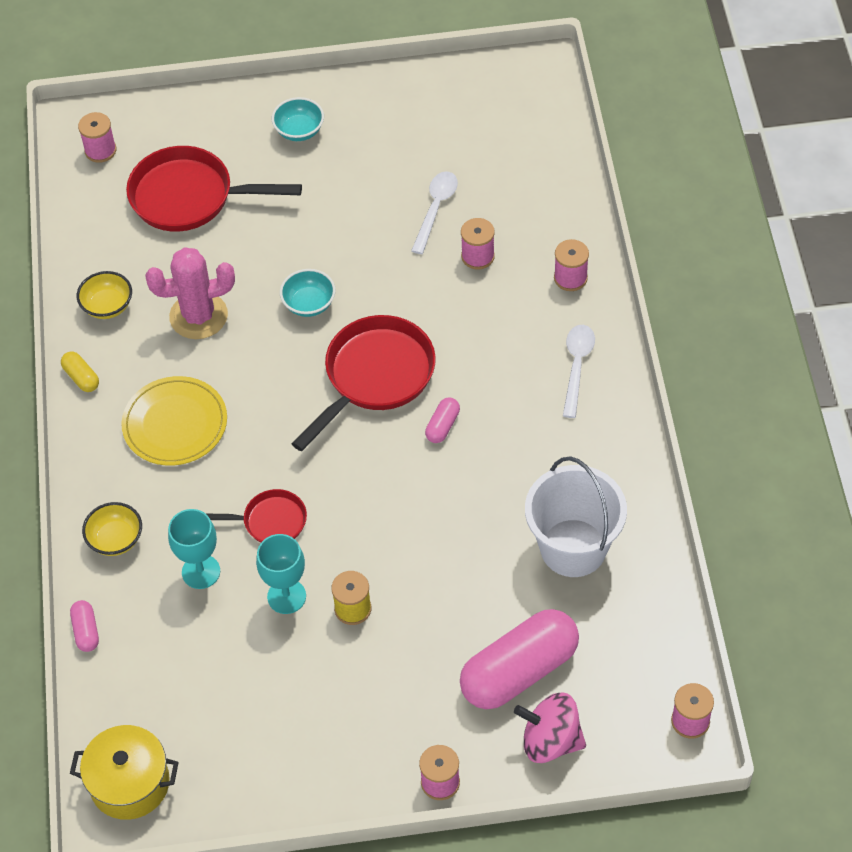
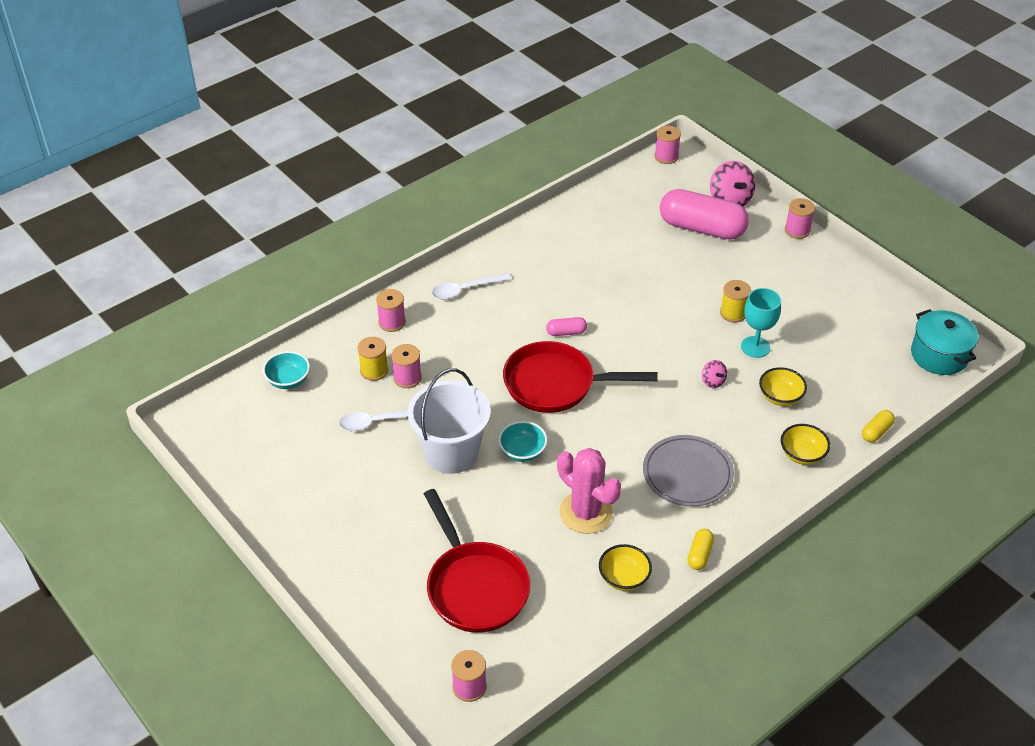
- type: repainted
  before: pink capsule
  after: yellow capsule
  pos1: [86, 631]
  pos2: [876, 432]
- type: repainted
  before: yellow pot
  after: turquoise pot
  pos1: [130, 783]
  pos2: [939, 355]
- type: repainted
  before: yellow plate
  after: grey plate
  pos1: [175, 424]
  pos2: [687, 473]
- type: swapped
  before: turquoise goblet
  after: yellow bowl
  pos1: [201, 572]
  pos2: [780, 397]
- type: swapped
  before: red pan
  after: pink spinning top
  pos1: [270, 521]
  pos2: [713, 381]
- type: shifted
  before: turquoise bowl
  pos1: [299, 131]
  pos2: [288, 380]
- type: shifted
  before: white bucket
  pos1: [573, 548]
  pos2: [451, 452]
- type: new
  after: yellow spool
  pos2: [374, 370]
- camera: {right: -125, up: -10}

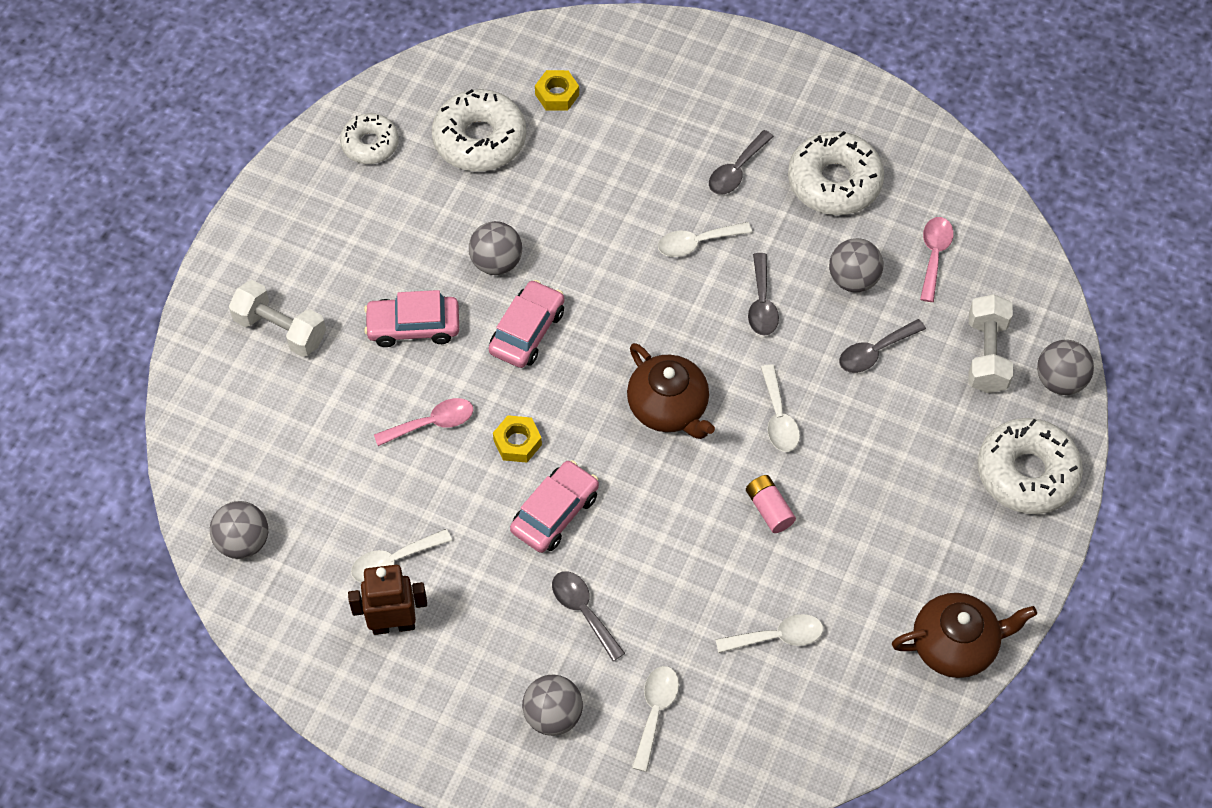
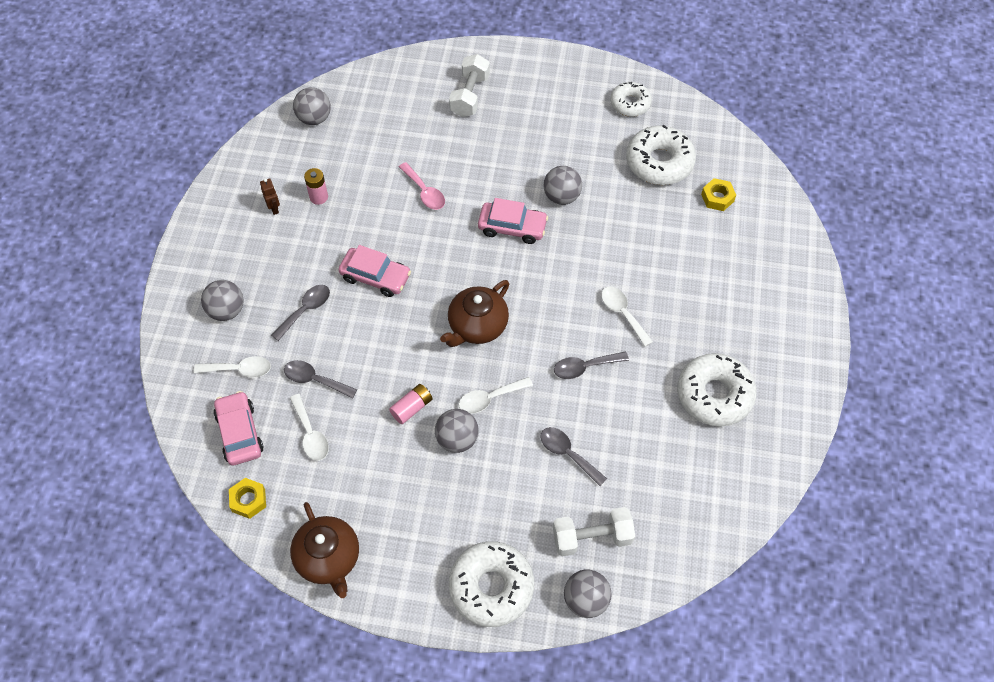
- type: scaled
  before: brown robot
  pos1: [393, 624]
  pos2: [274, 208]
  scale: 0.54
- type: swapped
  before: white spoon
  after: pink battery
  pos1: [393, 561]
  pos2: [319, 197]
- type: shifted
  before: pink car
  pos1: [413, 326]
  pos2: [239, 433]
- type: shifted
  before: yellow nut
  pos1: [517, 442]
  pos2: [248, 500]
- type: shifted
  before: grey spoon
  pos1: [736, 170]
  pos2: [315, 380]
- type: shifted
  before: grey ball
  pos1: [853, 279]
  pos2: [457, 439]
- type: gone
  before: pink spoon
  pos1: [934, 255]
- camera: {right: 75, up: 0}

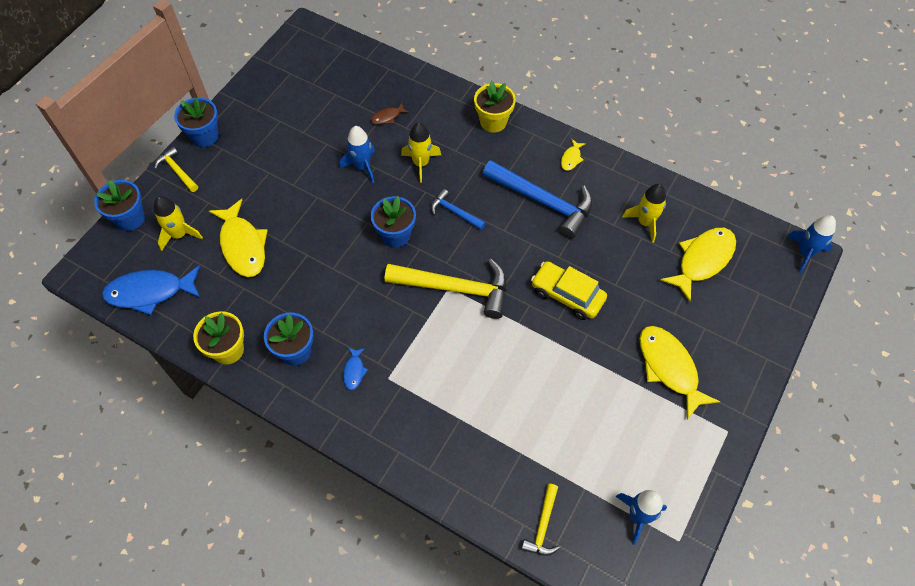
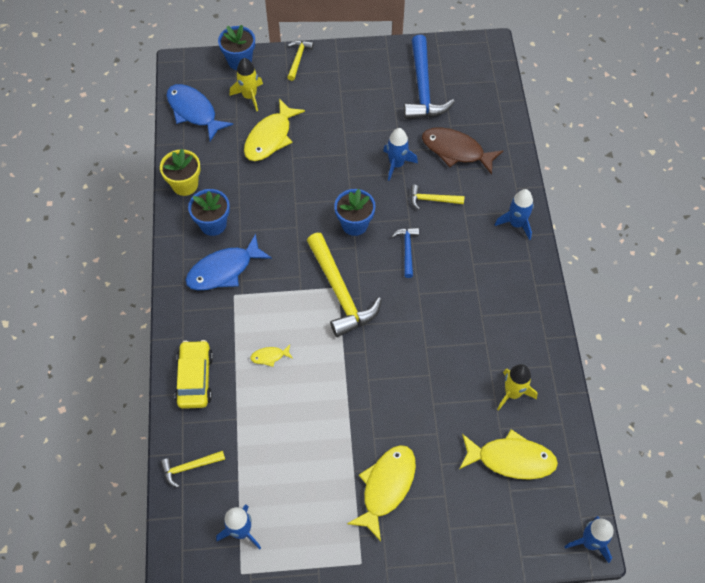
- type: gone
  before: blue flower pot
  pos1: [205, 136]
- type: scaled
  before: blue fish
  pos1: [354, 371]
  pos2: [224, 270]
  scale: 2.19
- type: scaled
  before: brown fish
  pos1: [387, 117]
  pos2: [456, 151]
  scale: 2.19
- type: swapped
  before: yellow rocket
  after: yellow hammer
  pos1: [421, 163]
  pos2: [432, 200]
- type: swapped
  before: yellow flower pot
  after: blue rocket
  pos1: [493, 122]
  pos2: [516, 224]
- type: shifted
  before: blue hammer
  pos1: [543, 202]
  pos2: [423, 88]
- type: shifted
  before: yellow car
  pos1: [567, 295]
  pos2: [195, 378]
- type: shifted
  before: yellow fish
  pos1: [571, 158]
  pos2: [269, 356]
- camera: {right: 55, up: 0}

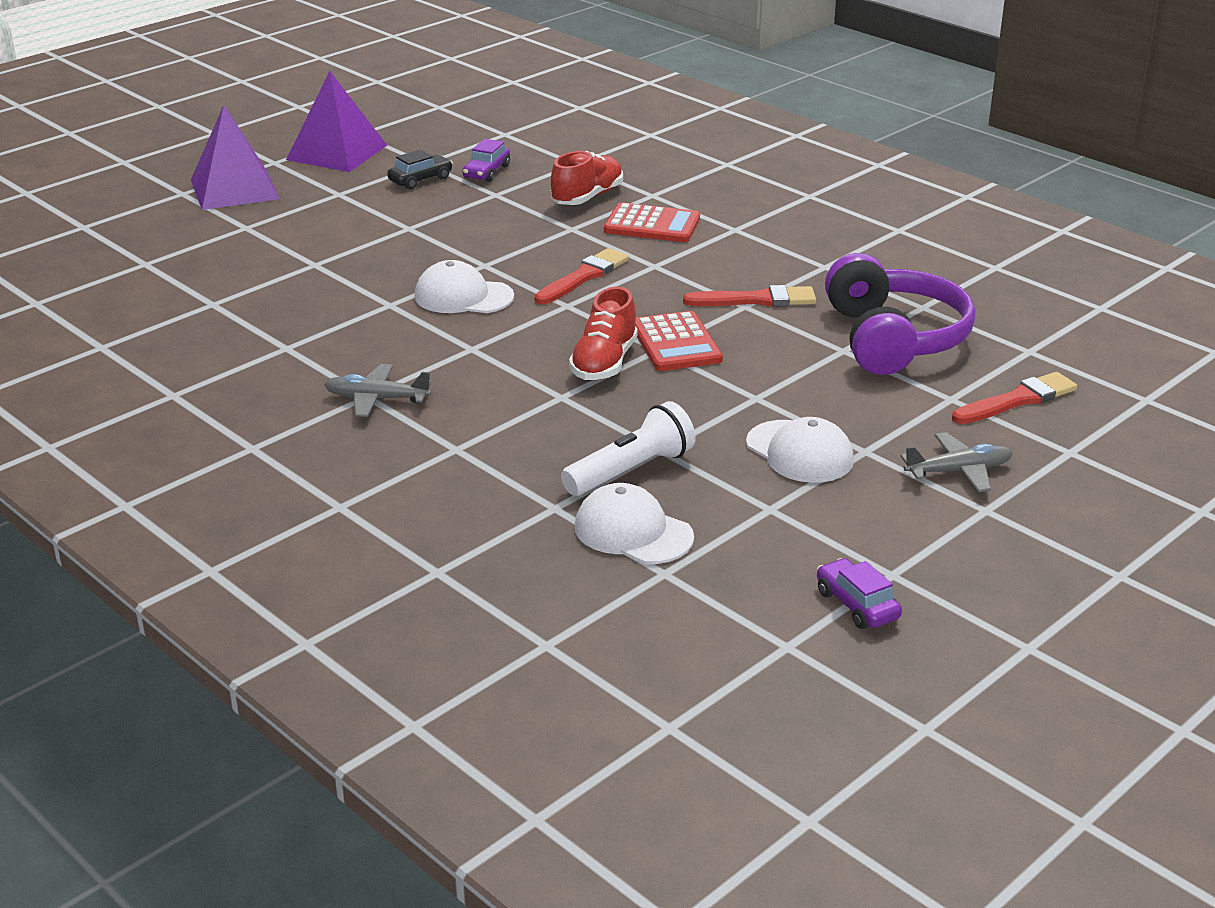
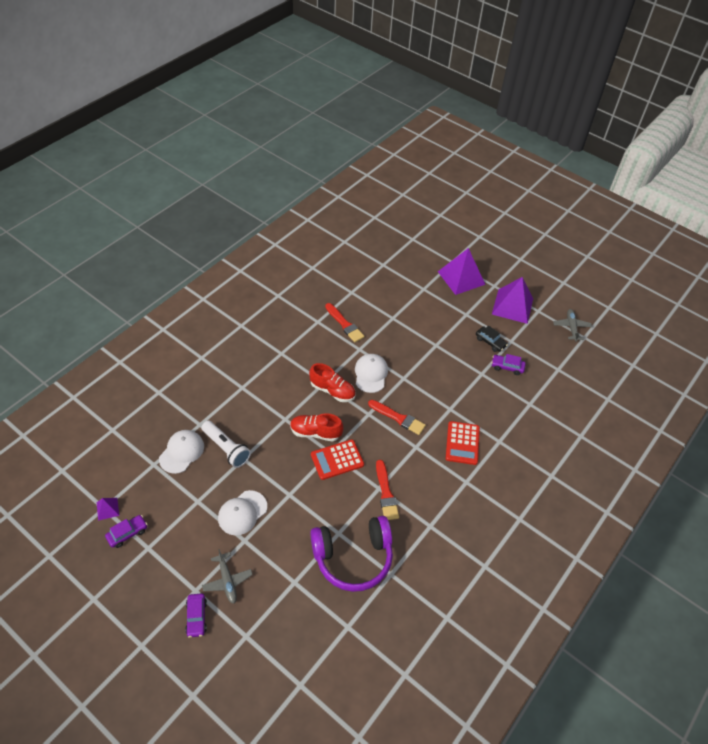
- type: shifted
  before: grey plane
  pos1: [376, 399]
  pos2: [571, 327]
- type: shifted
  before: red shoe
  pos1: [587, 197]
  pos2: [332, 390]
- type: shifted
  before: red brush
  pos1: [1017, 400]
  pos2: [344, 324]
- type: new
  after: purple pyramid
  pos2: [107, 509]
- type: new
  after: purple car
  pos2: [196, 617]
- camera: {right: 80, up: 20}

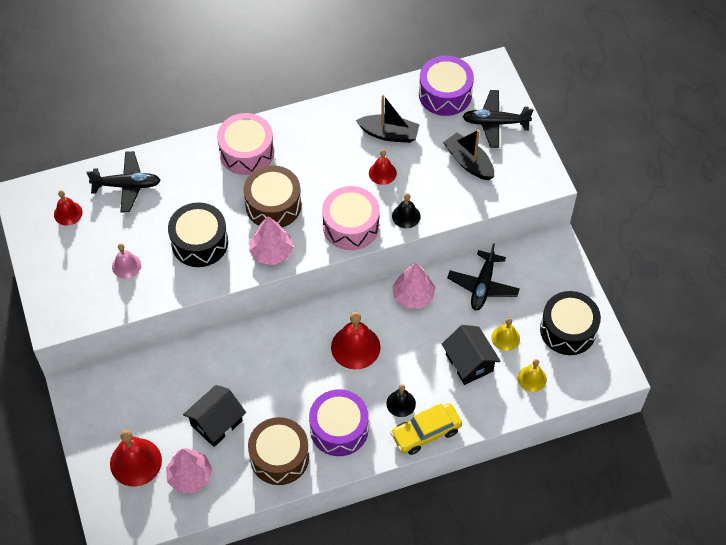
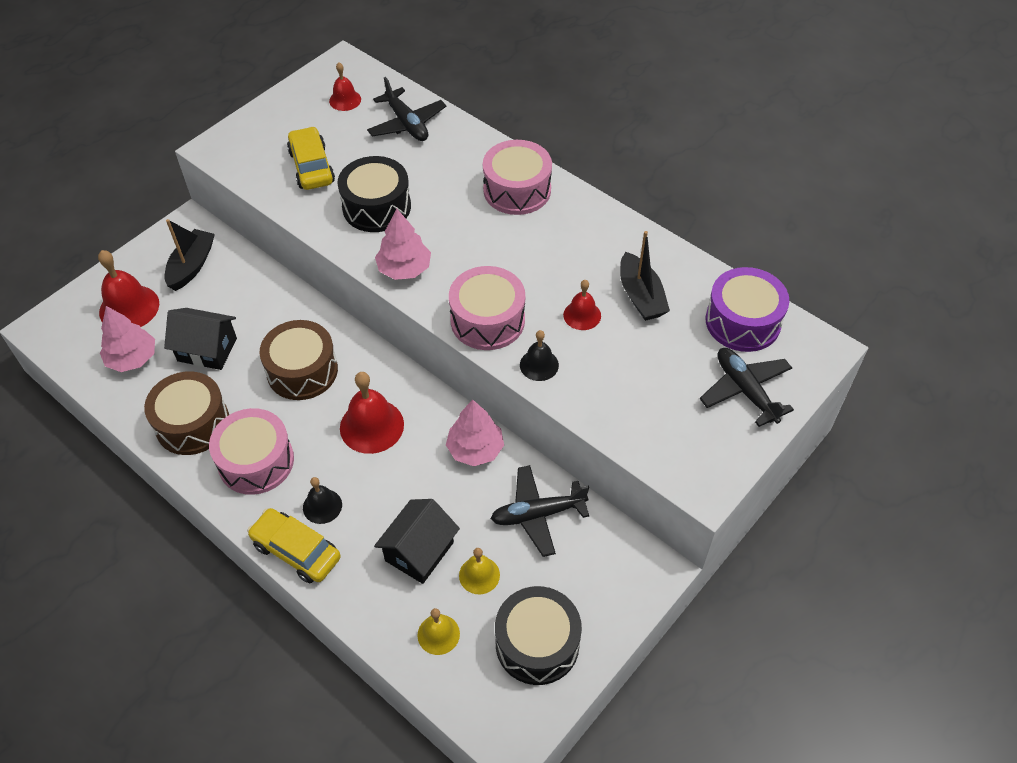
- type: swapped
  before: pink bell
  after: yellow car
  pos1: [126, 265]
  pos2: [311, 167]
- type: shifted
  before: brown drum
  pos1: [273, 205]
  pos2: [302, 371]
- type: repainted
  before: purple drum
  after: pink drum
  pos1: [339, 429]
  pos2: [256, 461]
- type: shifted
  before: black boat
  pos1: [468, 162]
  pos2: [192, 266]
- camera: {right: 60, up: -5}

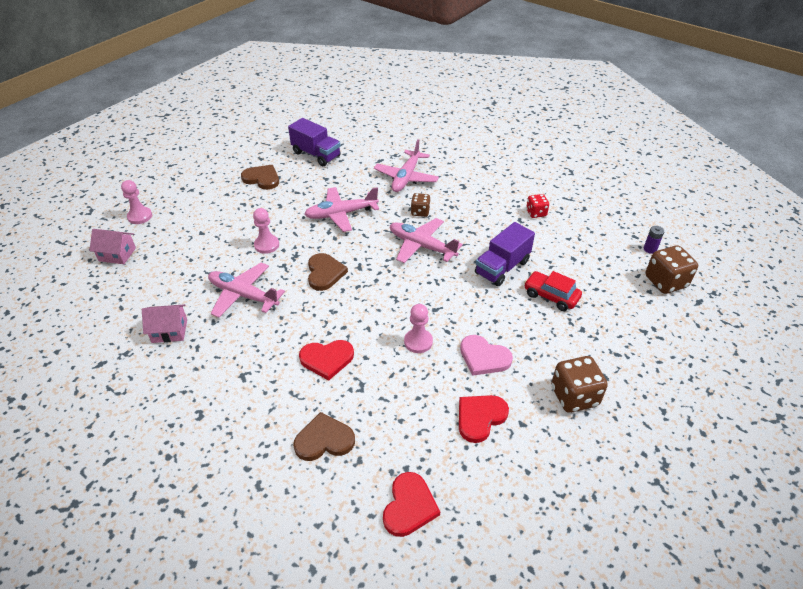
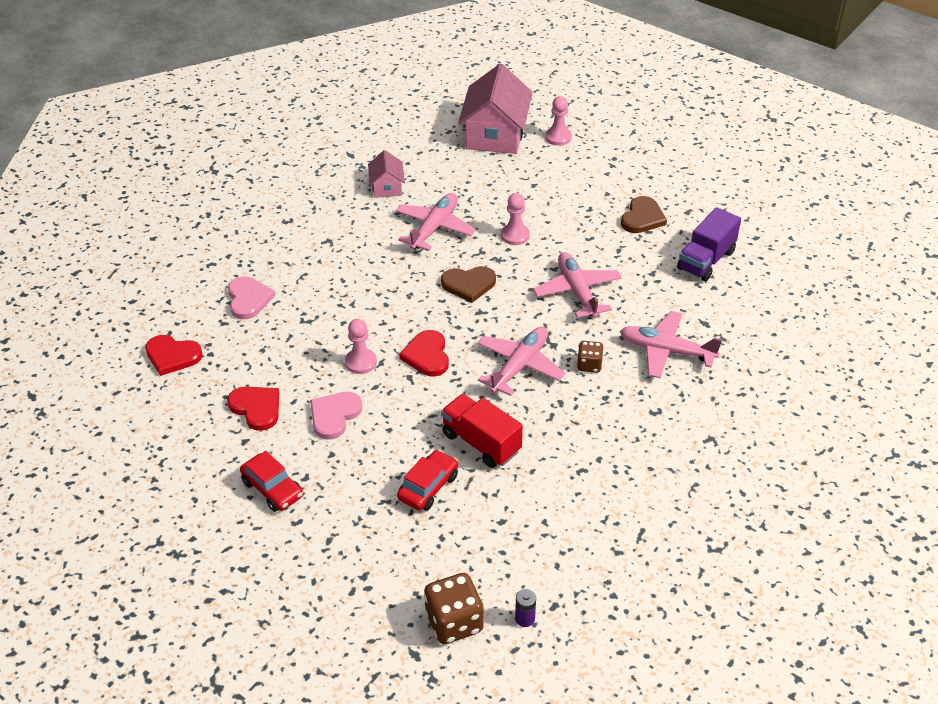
- type: scaled
  before: pink house
  pos1: [117, 254]
  pos2: [495, 135]
  scale: 1.95
- type: repainted
  before: brown heart
  after: pink heart
  pos1: [324, 440]
  pos2: [248, 299]
- type: shifted
  before: red heart
  pos1: [327, 359]
  pos2: [427, 355]
- type: repainted
  before: purple truck
  after: red truck
  pos1: [502, 267]
  pos2: [481, 442]
- type: gone
  before: red dice
  pos1: [536, 213]
- type: swapped
  before: brown dice
  after: red car
  pos1: [574, 396]
  pos2: [272, 489]
- camera: {right: 90, up: 0}

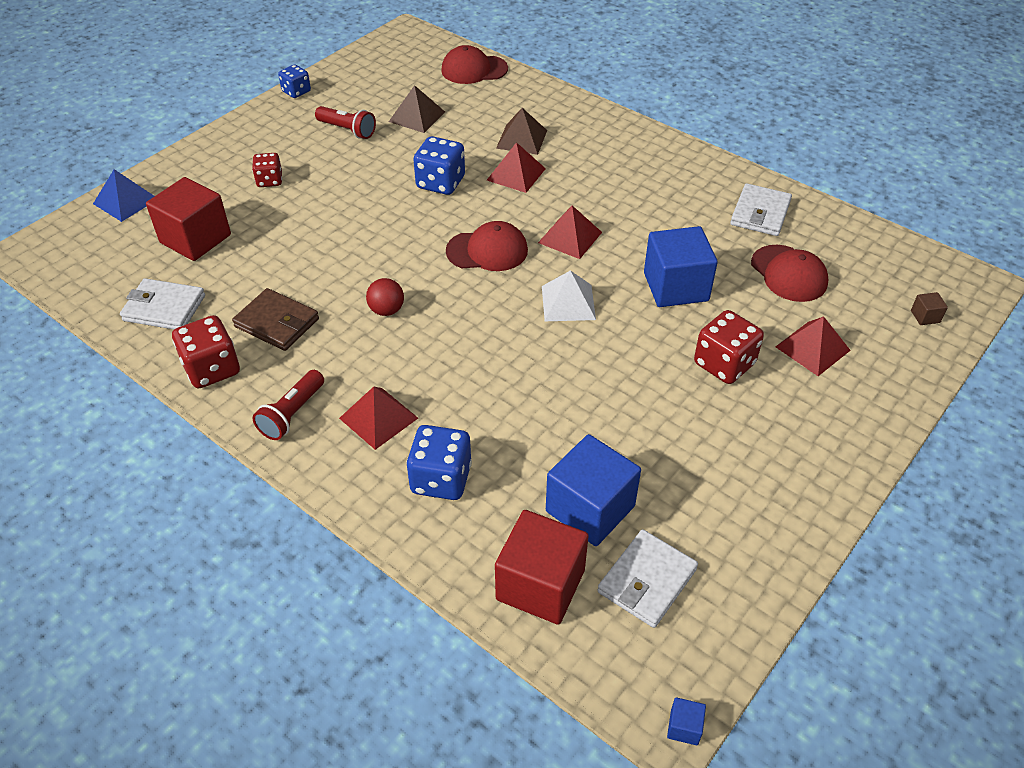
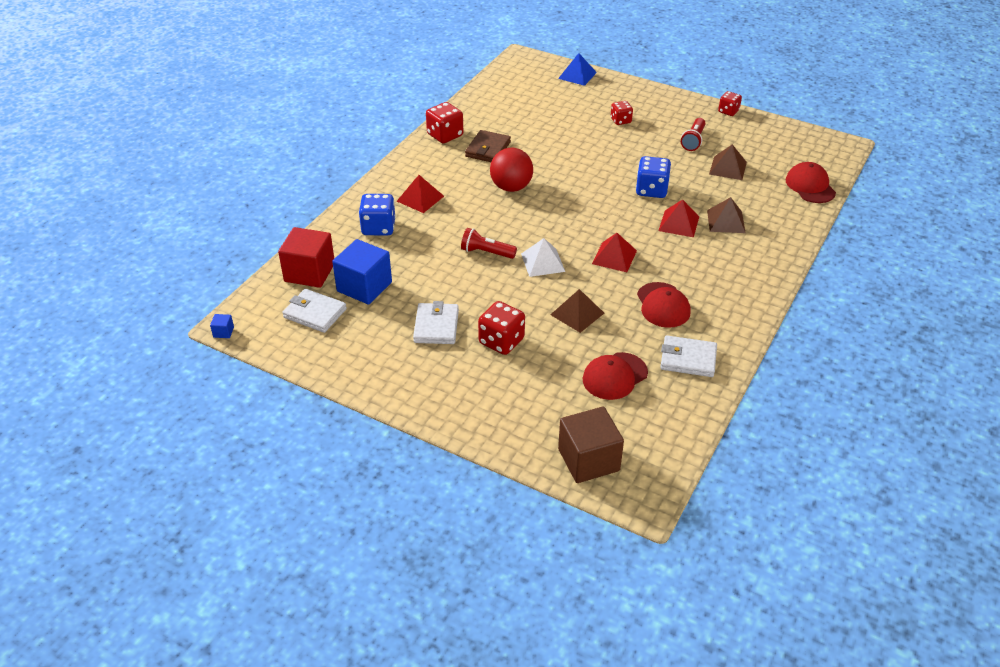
- type: shifted
  before: white wallet
  pos1: [164, 308]
  pos2: [436, 326]
- type: gone
  before: red cube
  pos1: [195, 239]
- type: shifted
  before: red flashlight
  pos1: [292, 414]
  pos2: [486, 252]
- type: repainted
  before: blue dice
  after: red dice
  pos1: [296, 92]
  pos2: [728, 111]
- type: scaled
  before: red ball
  pos1: [386, 310]
  pos2: [511, 187]
  scale: 1.75
- type: shifted
  before: red cap
  pos1: [487, 251]
  pos2: [663, 305]
- type: swapped
  before: blue cube
  after: brown pyramid
  pos1: [676, 287]
  pos2: [577, 313]
- type: gone
  before: red pyramid
  pos1: [812, 348]
- type: scaled
  before: brown cube
  pos1: [925, 316]
  pos2: [588, 460]
  scale: 2.49
- camera: {right: 80, up: -5}

